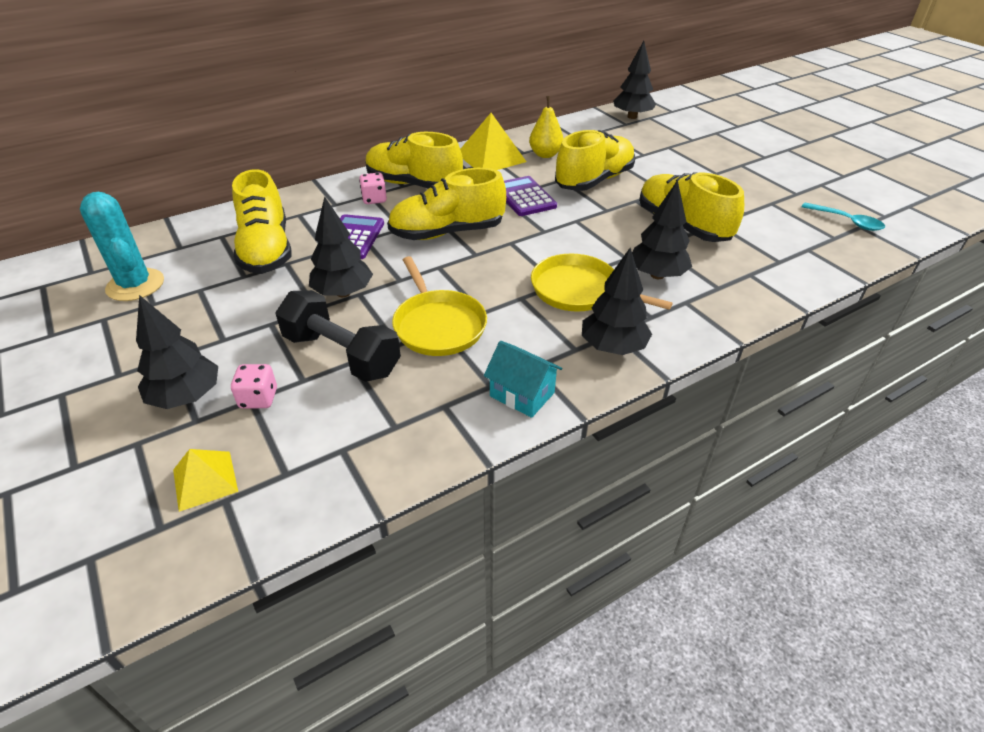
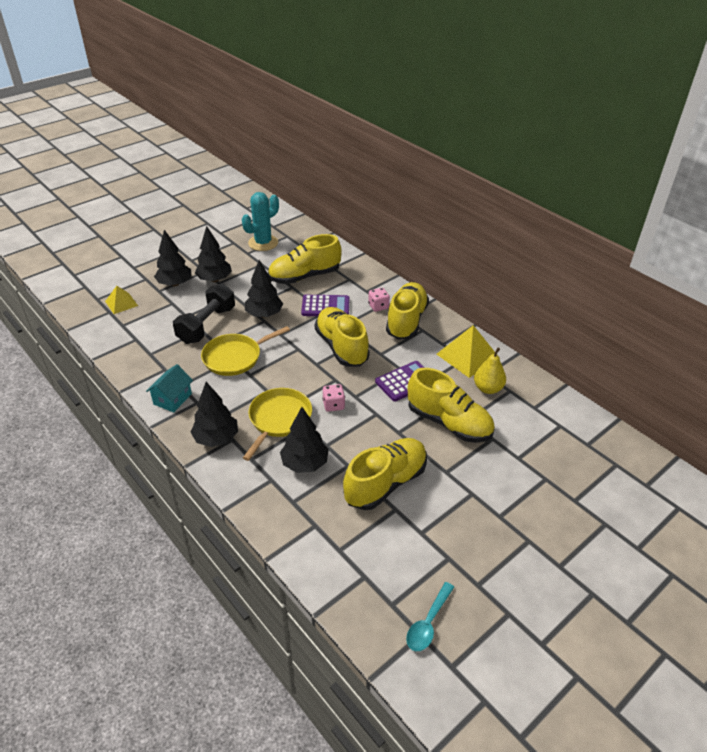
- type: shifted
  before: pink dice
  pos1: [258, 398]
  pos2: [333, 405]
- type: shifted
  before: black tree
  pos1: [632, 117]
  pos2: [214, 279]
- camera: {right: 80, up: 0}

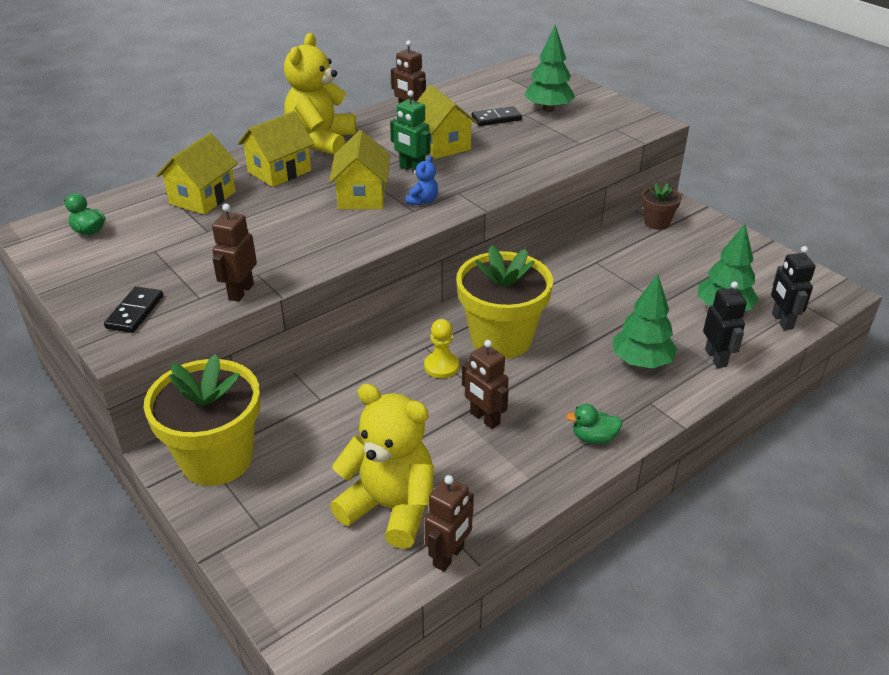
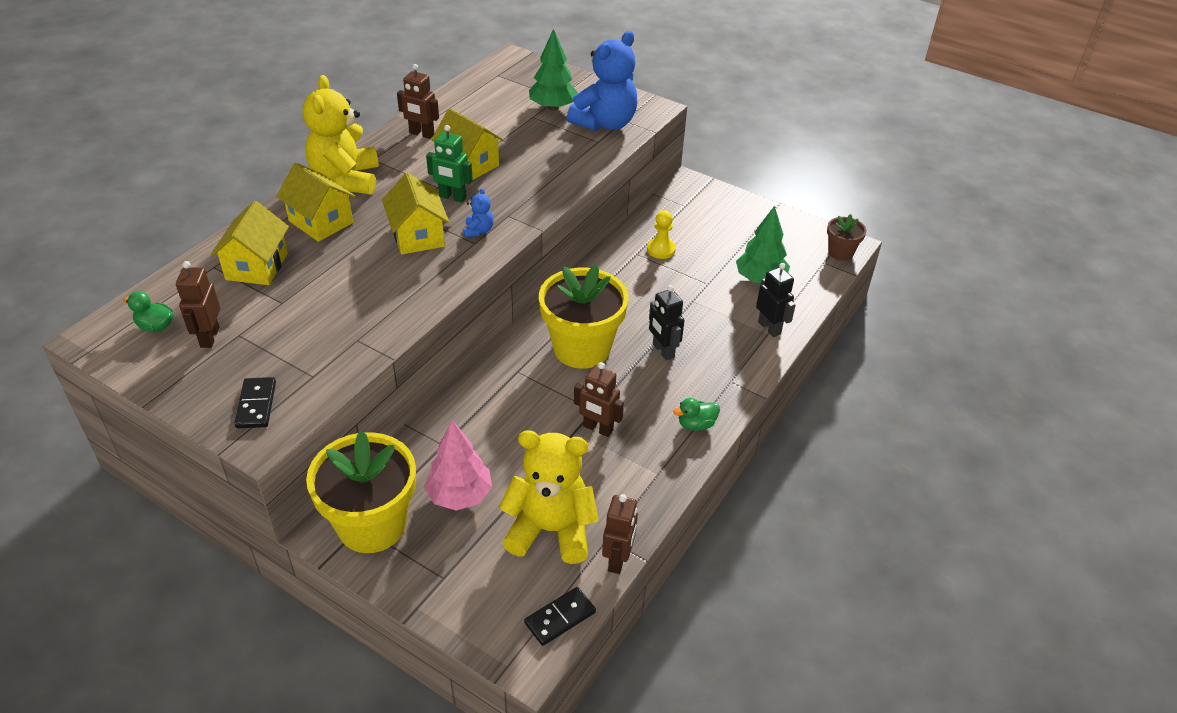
- type: shifted
  before: brown robot
  pos1: [240, 291]
  pos2: [209, 337]
- type: rotated
  before: yellow house
  pos1: [279, 171]
  pos2: [321, 222]
  turn: -75
- type: shifted
  before: yellow pawn
  pos1: [441, 366]
  pos2: [661, 249]
- type: shifted
  before: black domino
  pos1: [496, 119]
  pos2: [560, 618]
- type: gone
  before: green tree
  pos1: [641, 361]
- type: shifted
  before: brown flower pot
  pos1: [656, 222]
  pos2: [840, 252]
- type: shifted
  before: black robot
  pos1: [781, 321]
  pos2: [663, 351]
- type: new
  after: pink tree
  pos2: [459, 495]
- type: new
  after: blue teddy bear
  pos2: [605, 123]
- camera: {right: -20, up: 5}

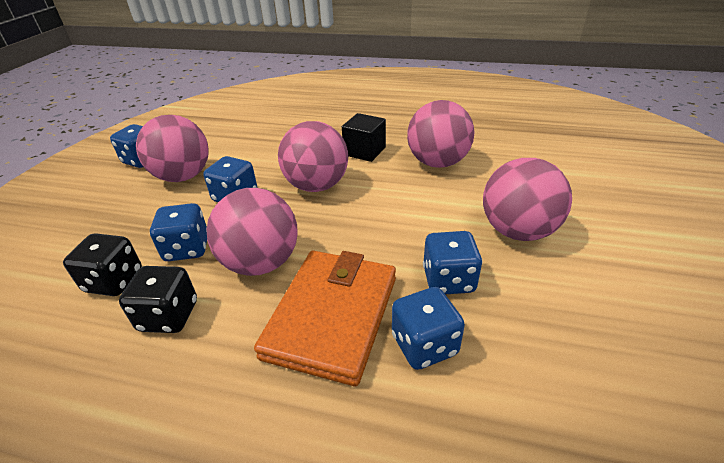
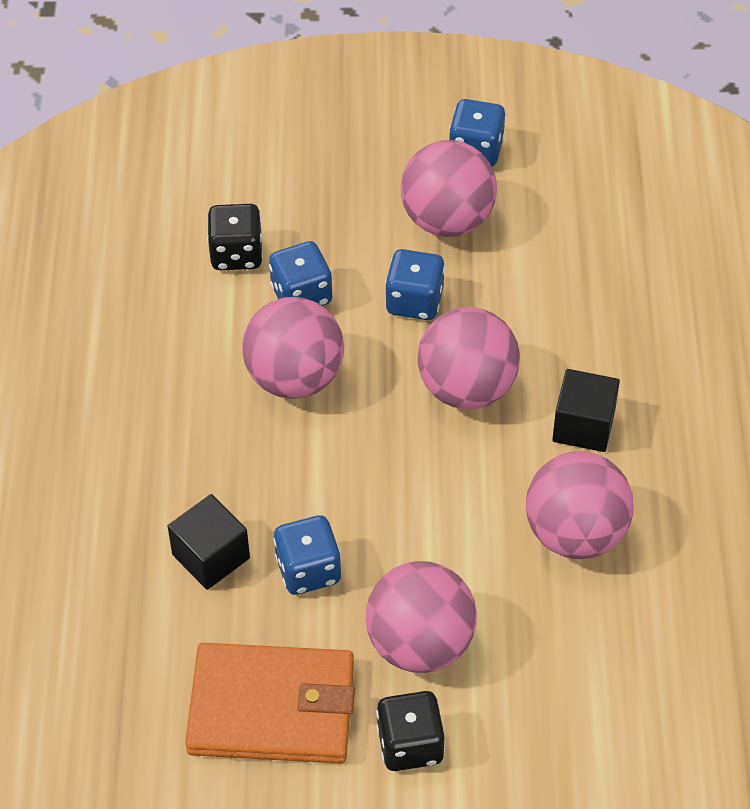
- type: shifted
  before: black dice
  pos1: [169, 316]
  pos2: [410, 744]
- type: shifted
  before: orange wallet
  pos1: [332, 316]
  pos2: [272, 708]
- type: swapped
  before: blue dice
  after: black cube
  pos1: [424, 345]
  pos2: [211, 556]
- camera: {right: 75, up: 15}

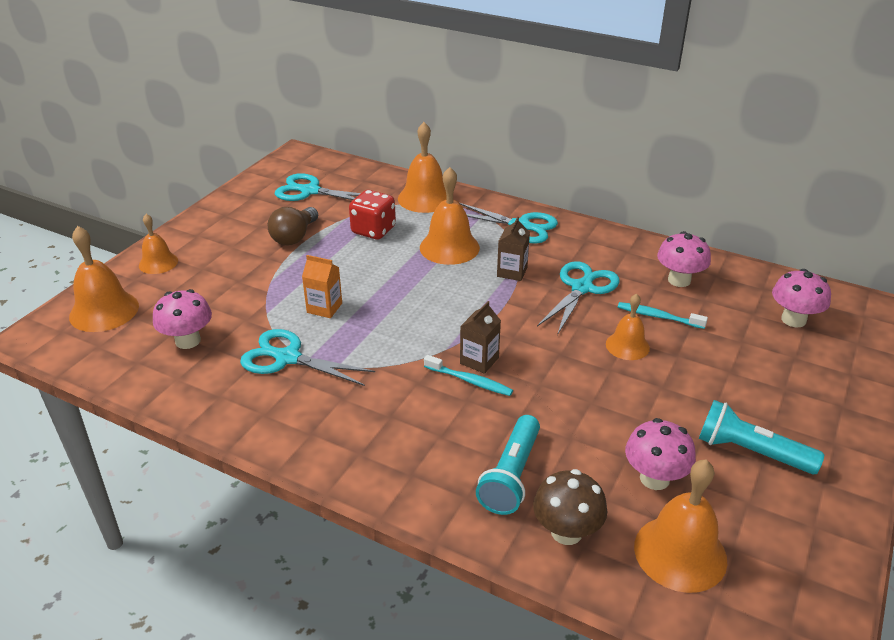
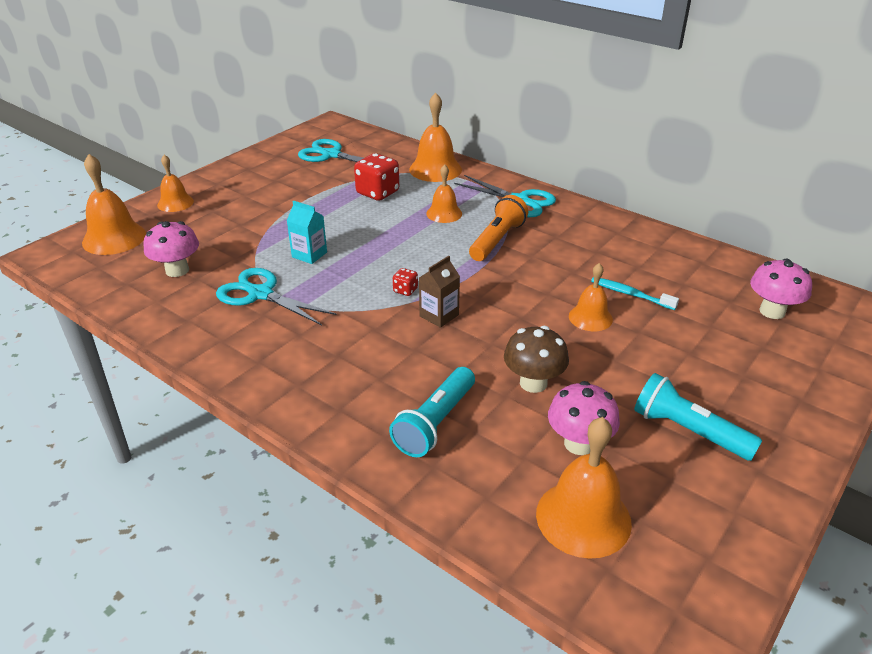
- type: gone
  before: brown light bulb
  pos1: [294, 237]
- type: repainted
  before: orange carton
  after: turquoise carton
  pos1: [324, 308]
  pos2: [309, 255]
- type: scaled
  before: orange bell
  pos1: [449, 247]
  pos2: [444, 213]
  scale: 0.62
- type: gone
  before: turquoise toothbrush
  pos1: [470, 381]
- type: swapped
  before: brown carton
  after: orange flashlight
  pos1: [512, 272]
  pos2: [497, 240]
- type: shifted
  before: brown mushroom
  pos1: [566, 532]
  pos2: [533, 383]
- type: gone
  before: turquoise scissors
  pos1: [582, 288]
- type: gone
  before: pink mushroom
  pos1: [679, 280]
- type: new
  after: red dice
  pos2: [405, 290]
- camera: {right: 10, up: 0}

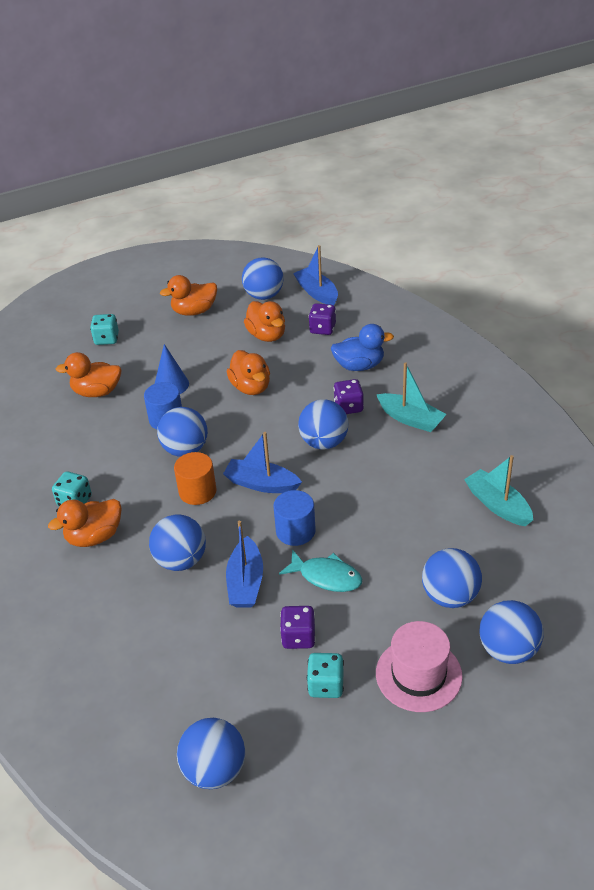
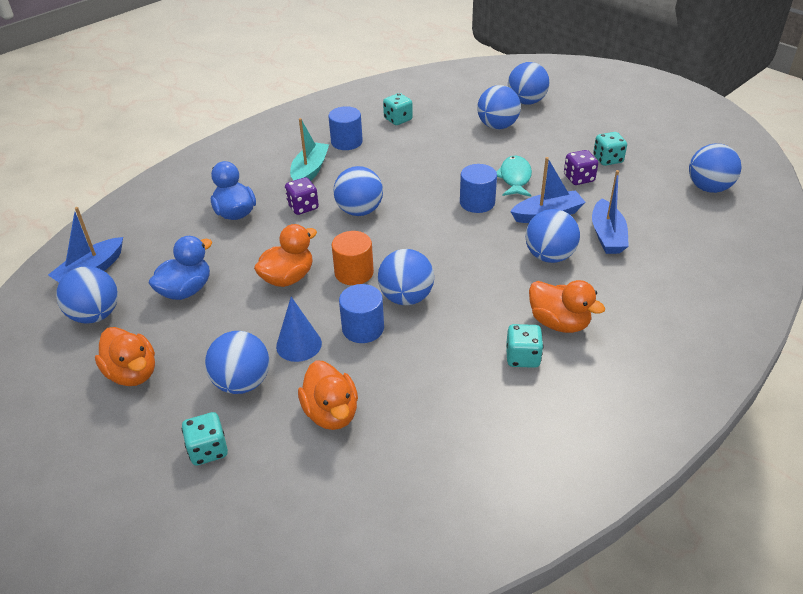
- type: shifted
  before: orange cylinder
  pos1: [197, 491]
  pos2: [354, 273]
- type: shifted
  before: blue boat
  pos1: [261, 484]
  pos2: [607, 235]
- type: repainted
  before: orange duck
  after: blue duck
  pos1: [267, 335]
  pos2: [186, 290]
- type: gone
  before: purple dice
  pos1: [322, 329]
- type: gone
  before: pink hat
  pos1: [418, 674]
- type: swapped
  before: turquoise boat
  after: turquoise dice
  pos1: [497, 505]
  pos2: [398, 119]
- type: new
  after: blue ball
  pos2: [242, 382]
- type: new
  after: blue cylinder
  pos2: [346, 142]
- camera: {right: -110, up: 0}

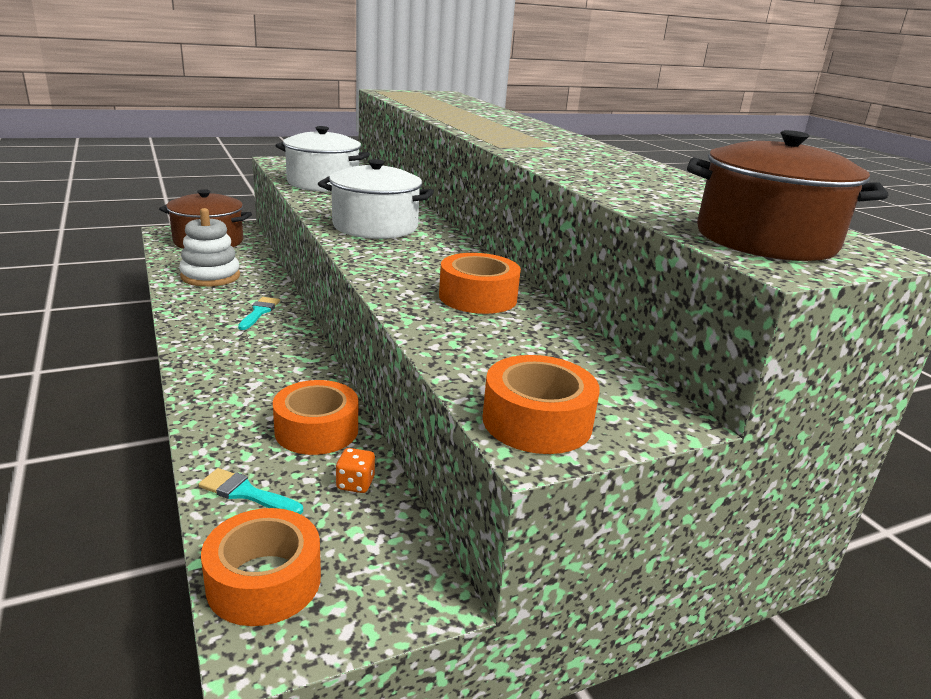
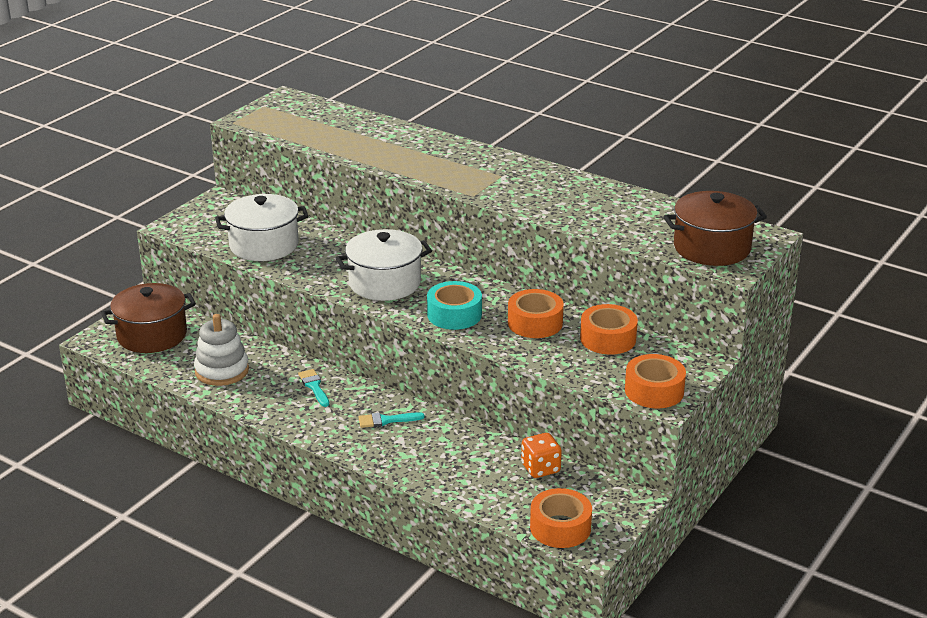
- type: shifted
  before: turquoise brush
  pos1: [246, 493]
  pos2: [386, 420]
- type: shifted
  before: orange tape
  pos1: [316, 430]
  pos2: [608, 339]
- type: scaled
  before: orange dice
  pos1: [355, 484]
  pos2: [540, 468]
  scale: 1.57
- type: new
  after: turquoise tape
  pos2: [454, 314]
- camera: {right: -30, up: 5}

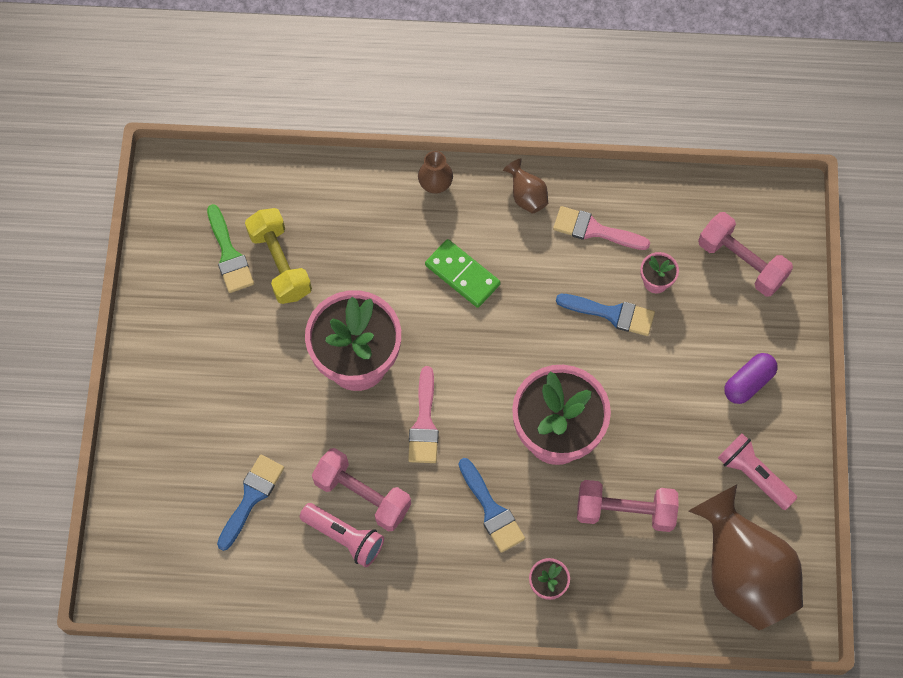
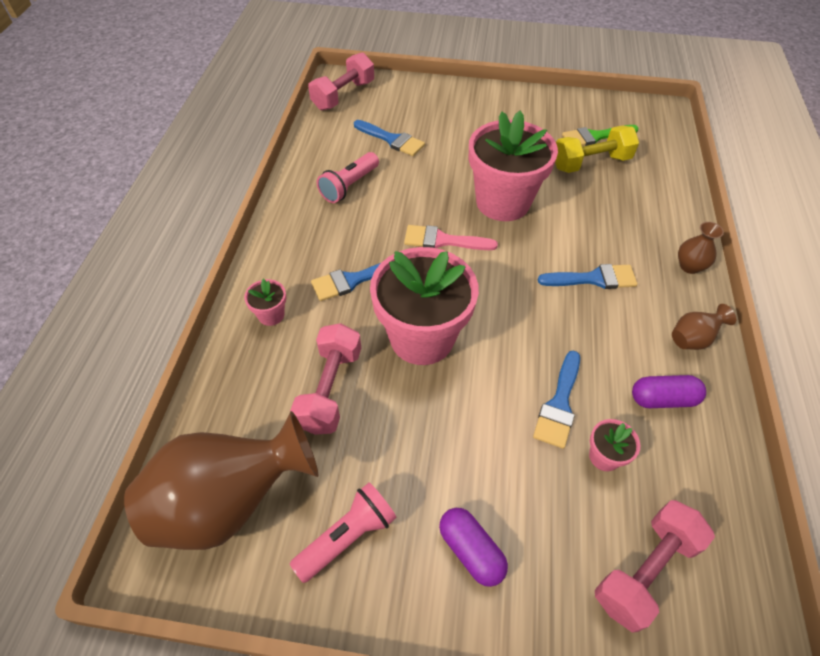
- type: shifted
  before: pink dumbbell
  pos1: [362, 495]
  pos2: [343, 95]
- type: swapped
  before: green domino
  after: blue brush
  pos1: [462, 275]
  pos2: [593, 279]
- type: swapped
  before: pink brush
  after: purple capsule
  pos1: [594, 230]
  pos2: [663, 399]
- camera: {right: 95, up: -15}

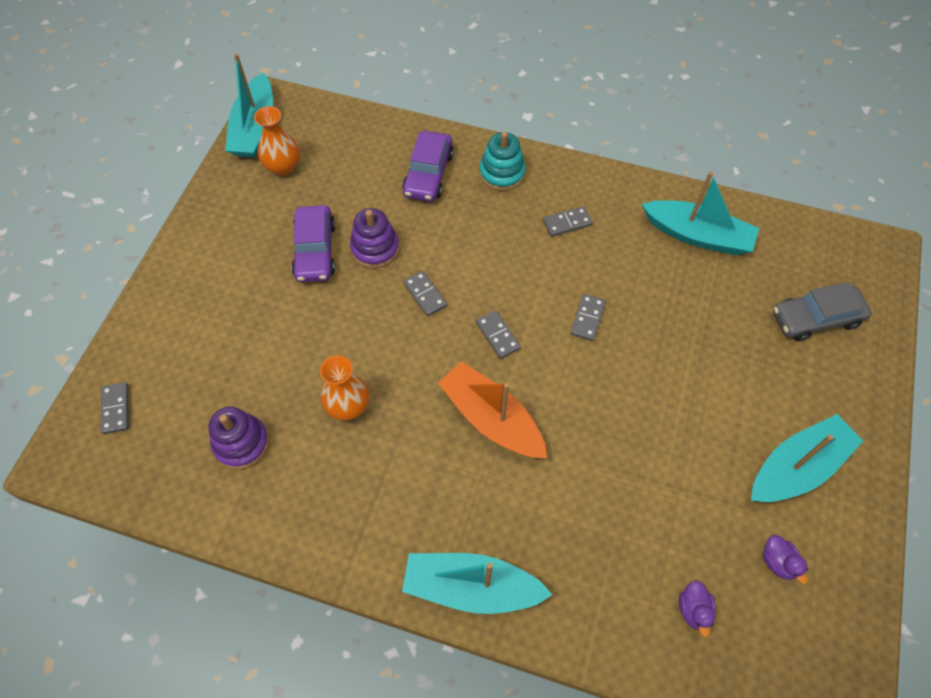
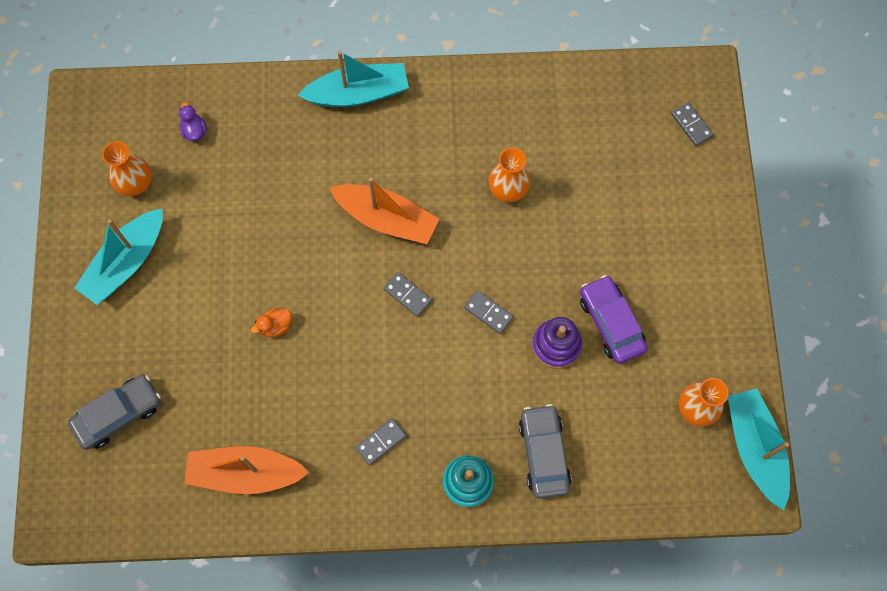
- type: gone
  before: purple stacking toy
  pos1: [241, 443]
- type: repainted
  before: purple car
  after: grey car
  pos1: [428, 174]
  pos2: [544, 453]
- type: gone
  before: grey domino
  pos1: [587, 318]
- type: repainted
  before: turquoise boat
  after: orange boat
  pos1: [697, 235]
  pos2: [245, 473]
- type: swapped
  before: purple duck
  after: orange vase
  pos1: [778, 562]
  pos2: [135, 184]
- type: new
  after: orange duck
  pos2: [275, 326]
- camera: {right: 160, up: 10}

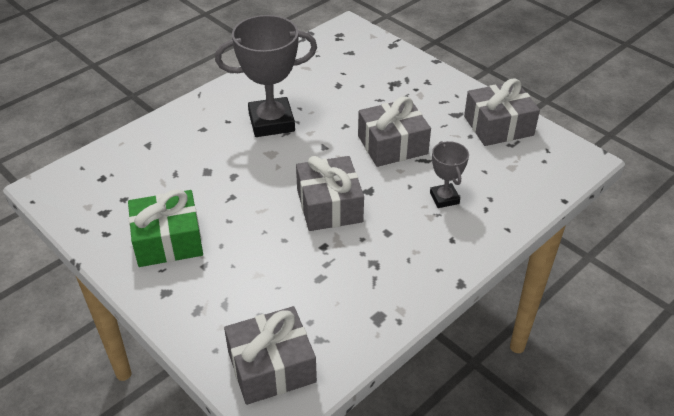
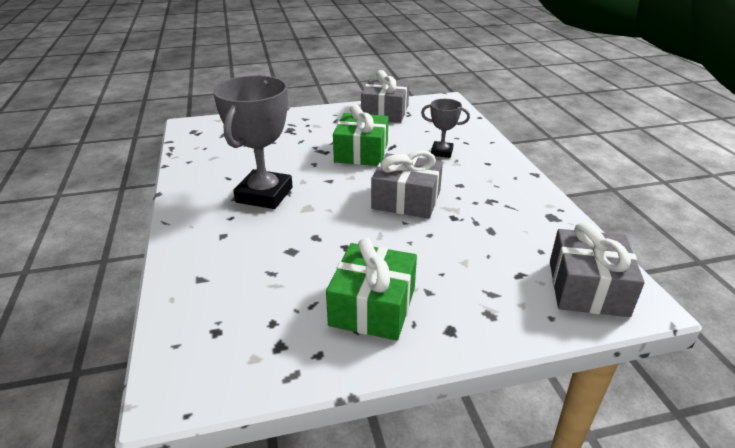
- type: repainted
  before: grey gift
  after: green gift
  pos1: [392, 145]
  pos2: [361, 152]
- camera: {right: -60, up: -10}

